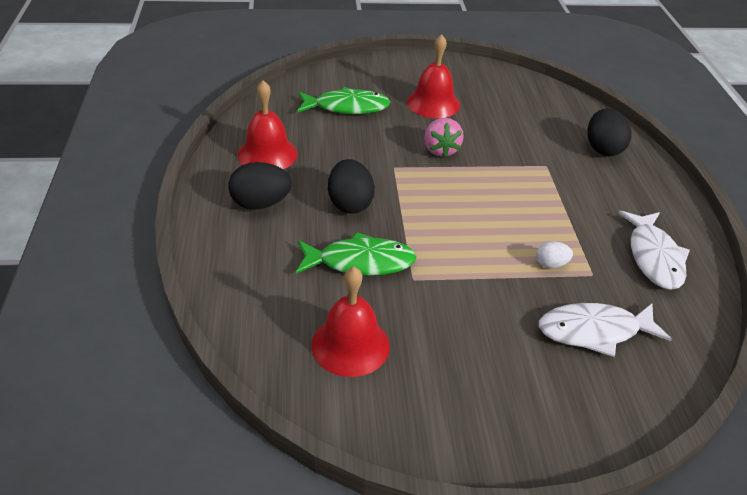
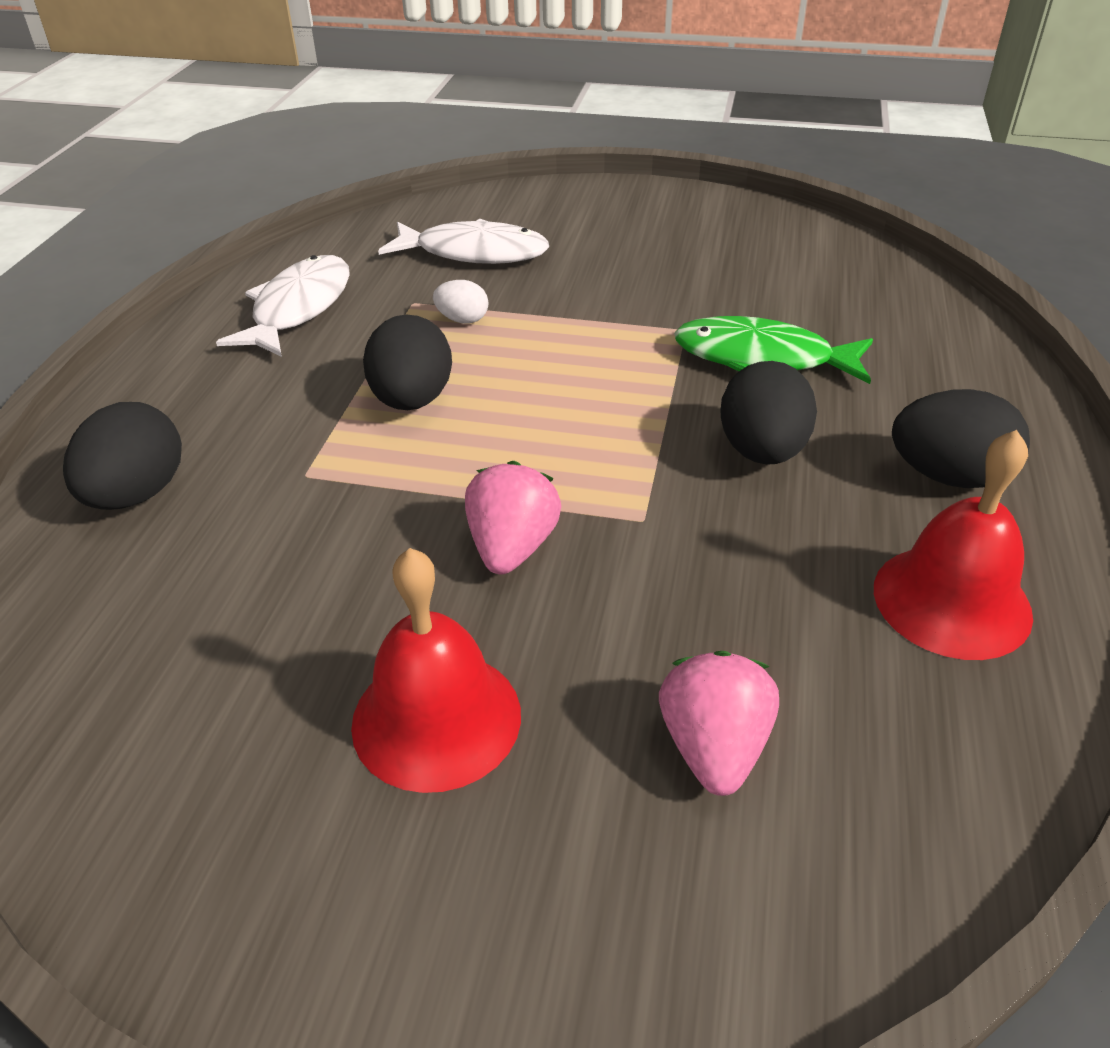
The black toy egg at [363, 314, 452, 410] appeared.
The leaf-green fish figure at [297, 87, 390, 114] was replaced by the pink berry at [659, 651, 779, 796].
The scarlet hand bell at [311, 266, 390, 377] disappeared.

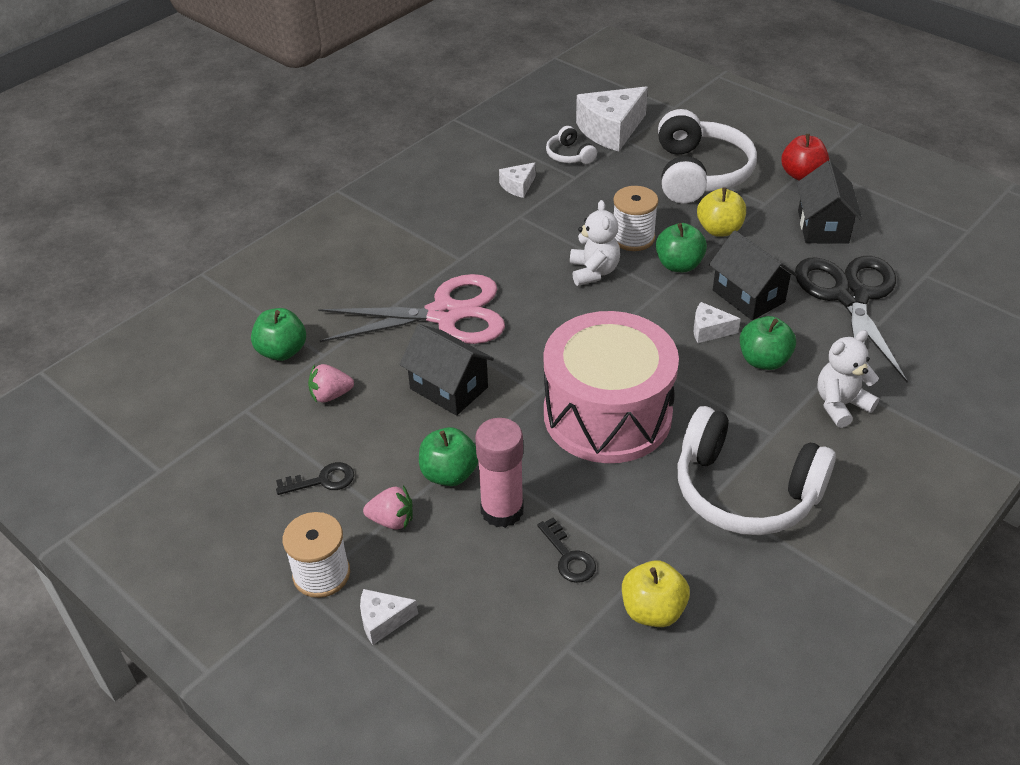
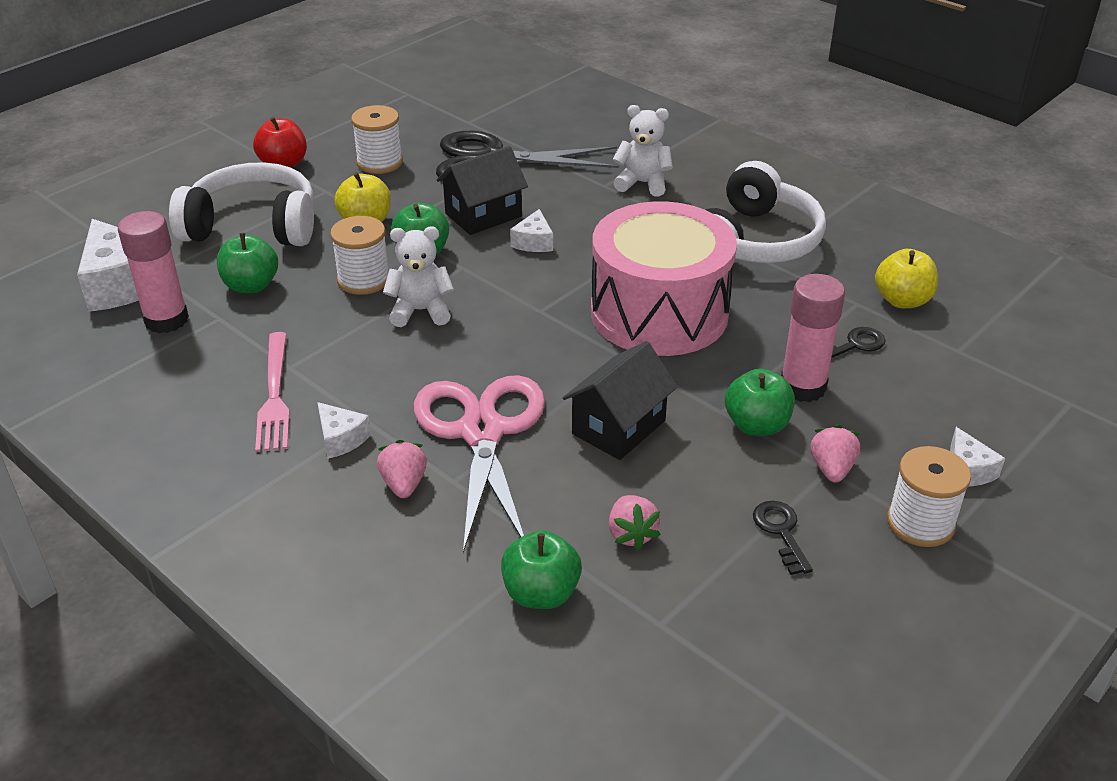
The pure white over-ear headphones at [546, 126, 597, 164] was replaced by the pink stick of glue at [118, 211, 189, 333].
The leaf-green toy apple moved from [740, 316, 796, 370] to [217, 233, 278, 293].
The pink table fork at [255, 332, 290, 452] appeared.
The pure white piece of cheese moved from [499, 162, 536, 198] to [317, 402, 371, 459].
The black house at [797, 161, 862, 244] was replaced by the pure white bobbin at [351, 105, 403, 174].
The pink berry at [377, 440, 427, 498] appeared.
The pure white teddy at [817, 330, 879, 428] turned 135 degrees clockwise.

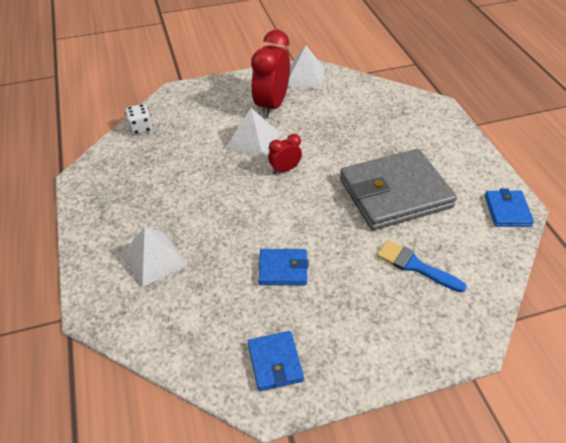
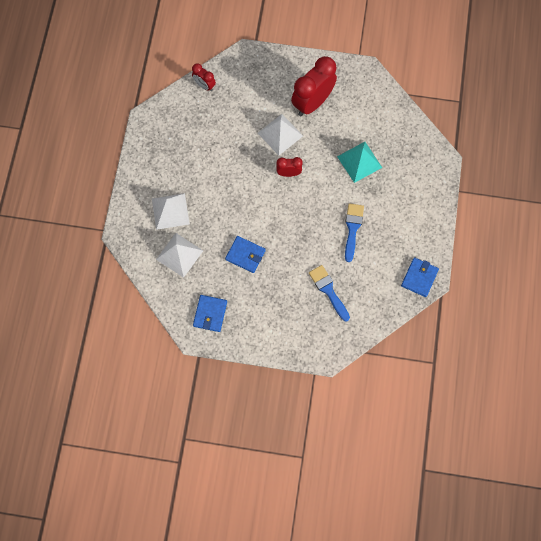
The pure white pyramid moved from [288, 45, 325, 89] to [156, 233, 203, 278].
The pure white dice at [125, 104, 153, 135] was replaced by the scarlet clock at [192, 63, 216, 91].
The aqua pyramid at [337, 142, 382, 183] appeared.
The grey billfold at [340, 149, 457, 230] was replaced by the royal blue paintbrush at [345, 203, 364, 262].

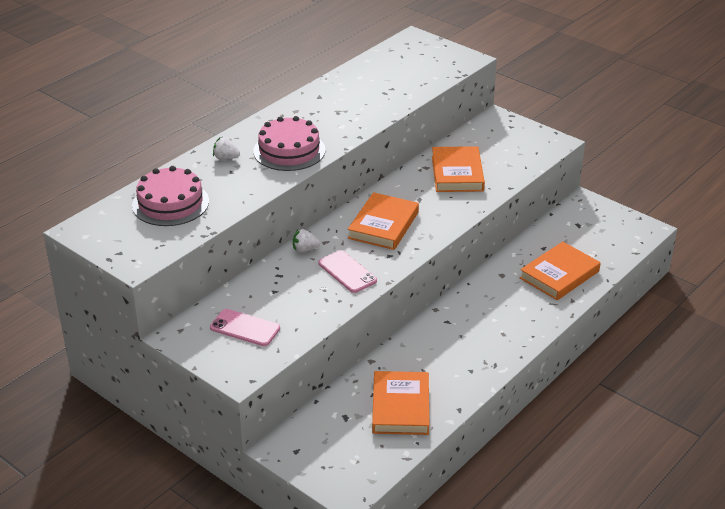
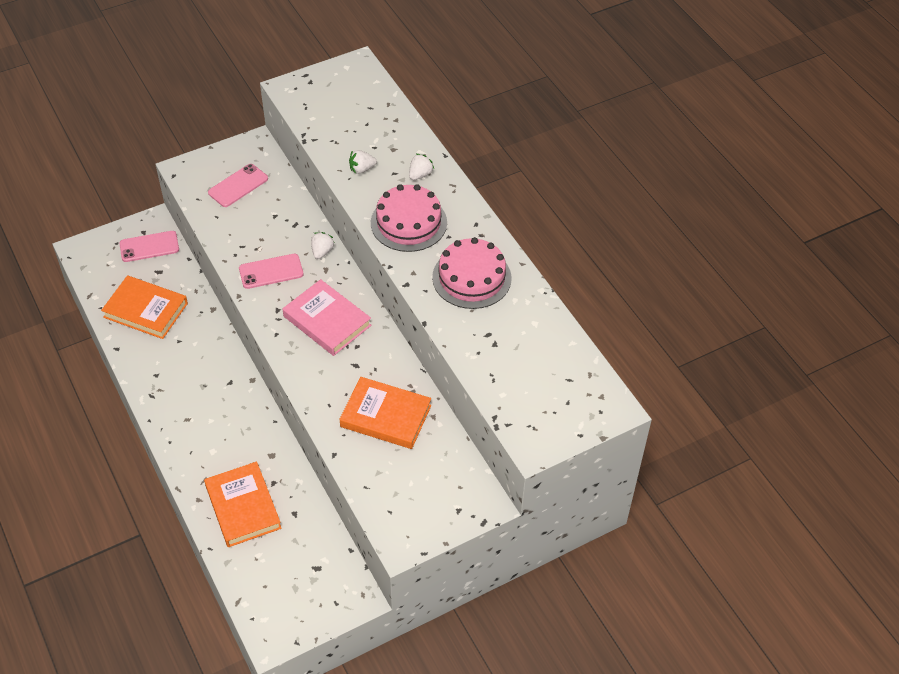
The pink mobile phone at [119, 231, 179, 262] appeared.
The orange book at [348, 192, 419, 250] became the pink book at [283, 279, 371, 356].
The pure white berry at [349, 150, 377, 174] appeared.
The pink cake moved from [132, 166, 209, 226] to [432, 237, 512, 309].

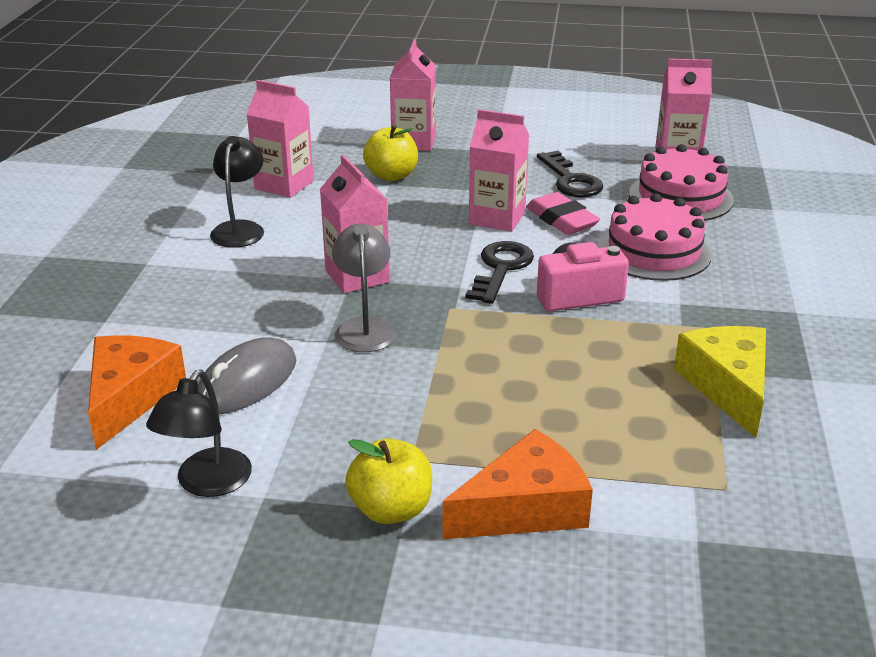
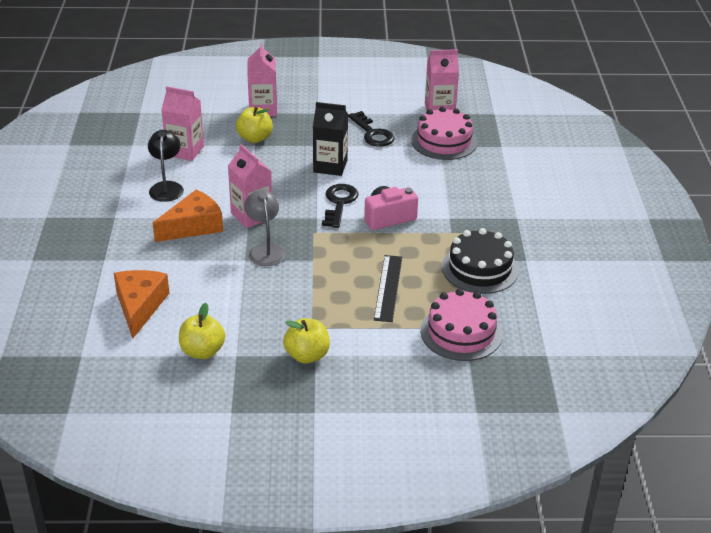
The orange piece of cheese moved from [443, 429, 593, 539] to [153, 189, 223, 242].
The black lamp at [146, 370, 252, 497] was replaced by the bright yellow toy apple at [179, 303, 225, 359].
The pink carton at [469, 109, 529, 232] became the black carton at [313, 102, 348, 176].
The black ruler at [374, 255, 402, 322] appeared.
The pink cake moved from [598, 193, 712, 281] to [420, 289, 503, 361].
The bright yellow piece of cheese at [674, 326, 766, 438] was replaced by the black cake at [442, 228, 519, 294].
The grey PC mouse at [198, 337, 296, 415] disappeared.
The pink eraser at [526, 192, 600, 235] disappeared.

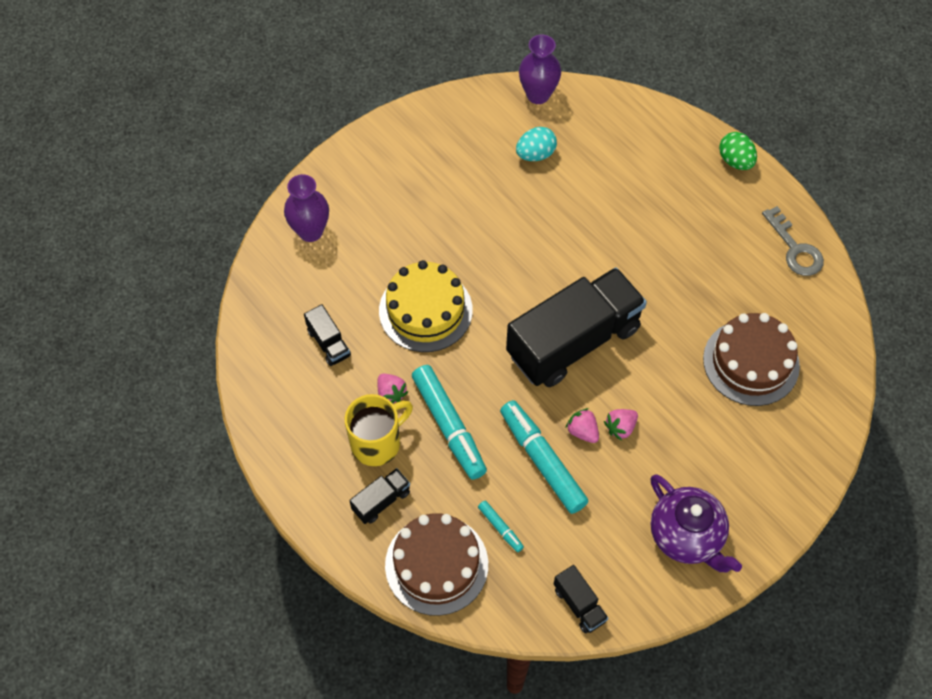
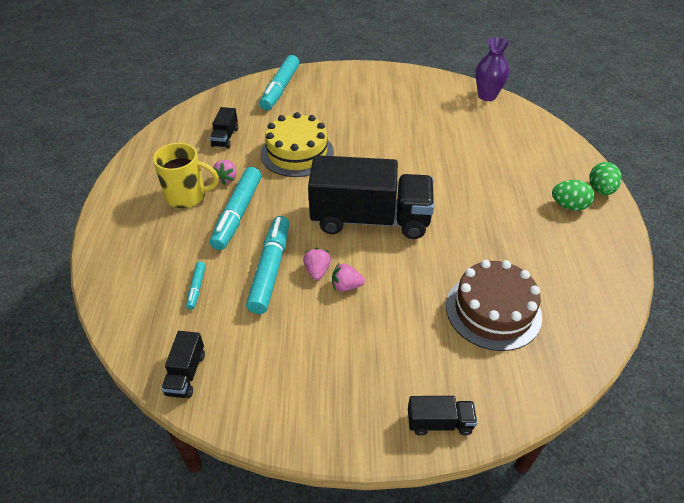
The royal purple flower vase at [284, 174, 329, 242] was replaced by the aqua marker pen at [259, 55, 299, 110].
The black truck moved from [349, 468, 410, 524] to [408, 396, 477, 436].
The leaf-green toy egg at [552, 180, 595, 211] appeared.
The russet cake at [385, 513, 488, 616] disappeared.
The aqua toy egg at [516, 127, 557, 161] disappeared.
The royal purple china teapot at [651, 474, 742, 572] disappeared.
The grey door key at [762, 206, 824, 276] disappeared.

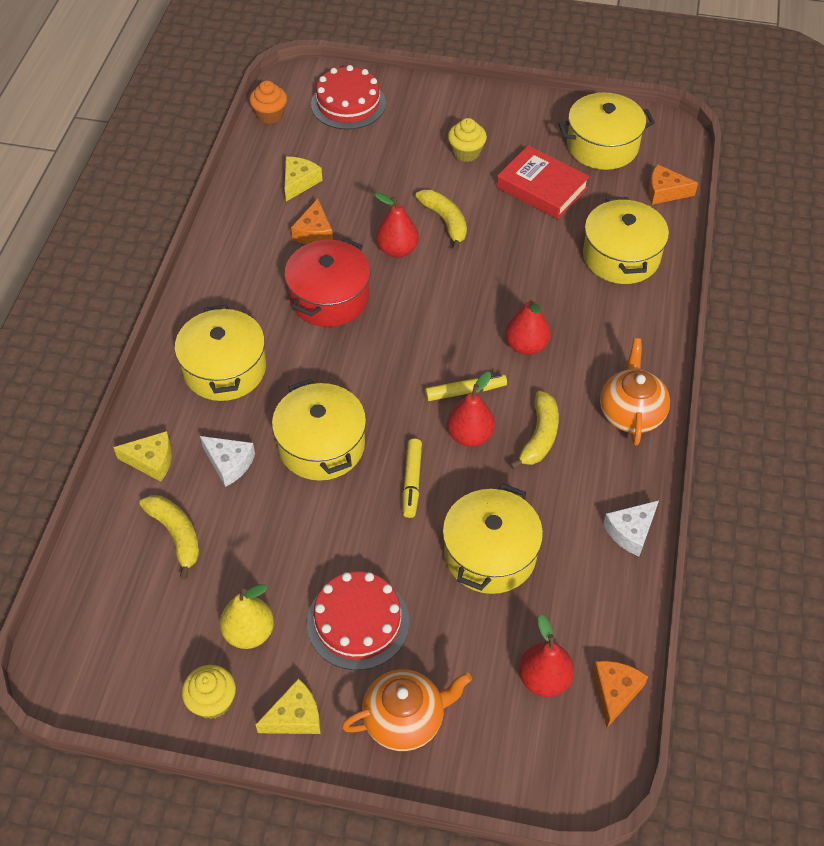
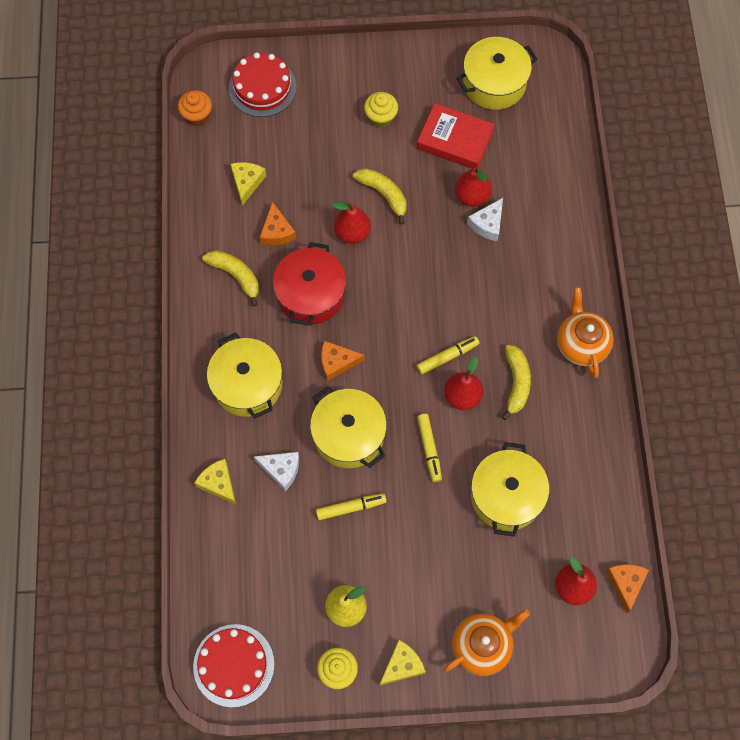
The scarlet cake moved from [307, 571, 409, 670] to [193, 624, 274, 707].
The bright yellow piece of cheese at [113, 431, 172, 482] turned 120 degrees counterclockwise.
The bright yellow banana fruit moved from [139, 495, 199, 580] to [202, 250, 259, 307].
The bright yellow marker pen at [316, 493, 387, 520] appeared.
The orange piece of cheese moved from [649, 164, 698, 205] to [321, 341, 365, 381].
The scarlet pear fruit moved from [505, 297, 551, 355] to [455, 167, 492, 206].
The pure white piece of cheese moved from [603, 500, 659, 556] to [467, 198, 503, 241].
The bright yellow stockpot at [583, 197, 669, 284] disappeared.

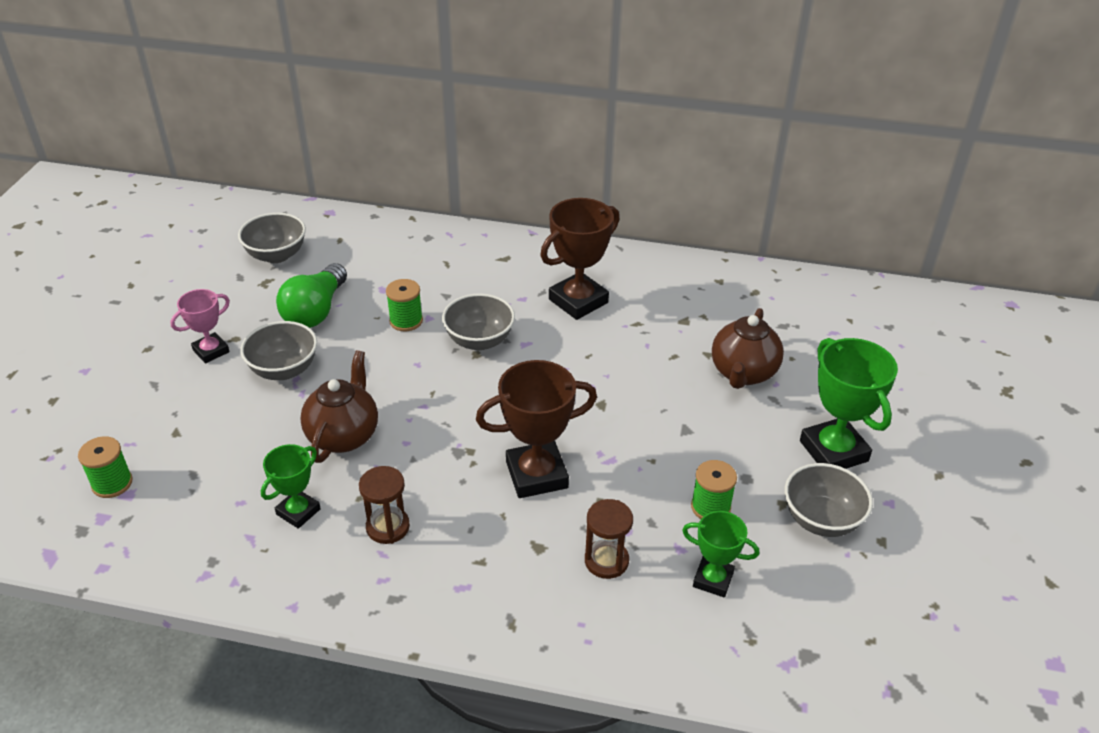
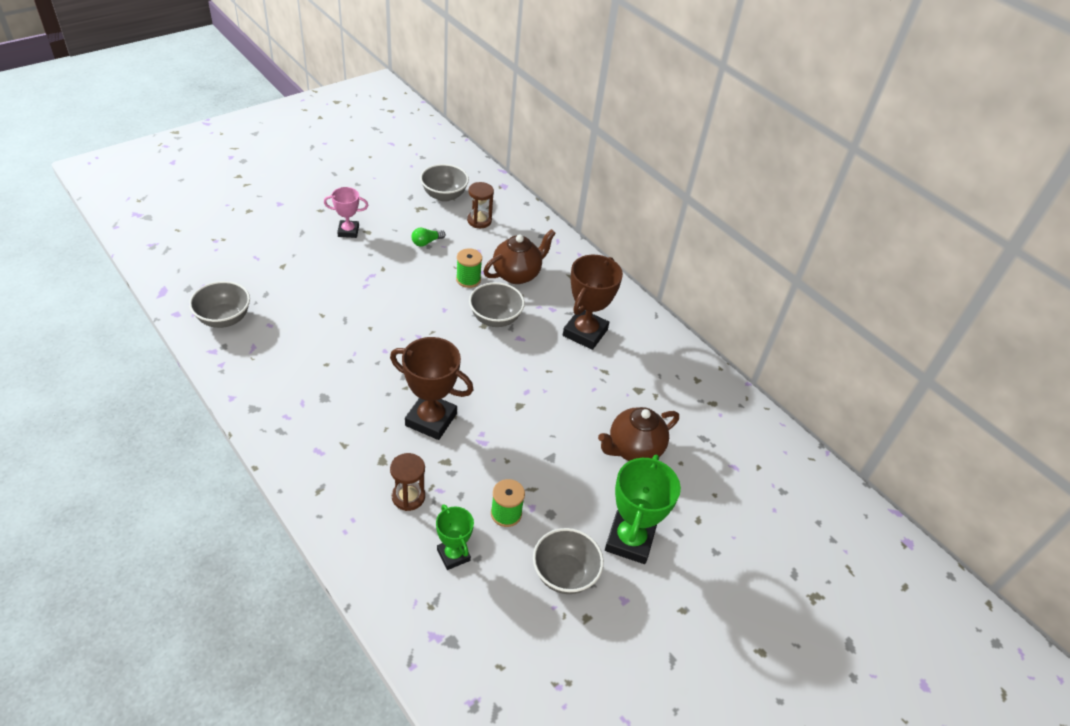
The grey deep dish moved from [240, 321, 317, 380] to [189, 281, 250, 328].
The leaf-green light bulb at [276, 263, 347, 328] changed to 0.49 times the size.
The russet sand timer moved from [359, 466, 410, 544] to [467, 182, 494, 228].
The russet china teapot moved from [300, 350, 378, 463] to [483, 229, 556, 284].
The russet award cup at [540, 198, 620, 320] turned 60 degrees counterclockwise.
The leaf-green bobbin at [78, 436, 133, 498] disappeared.
The leaf-green award cup at [261, 444, 321, 529] disappeared.

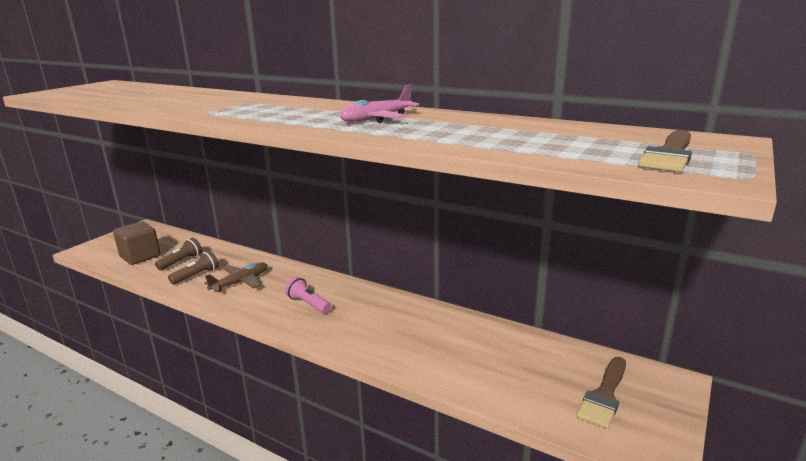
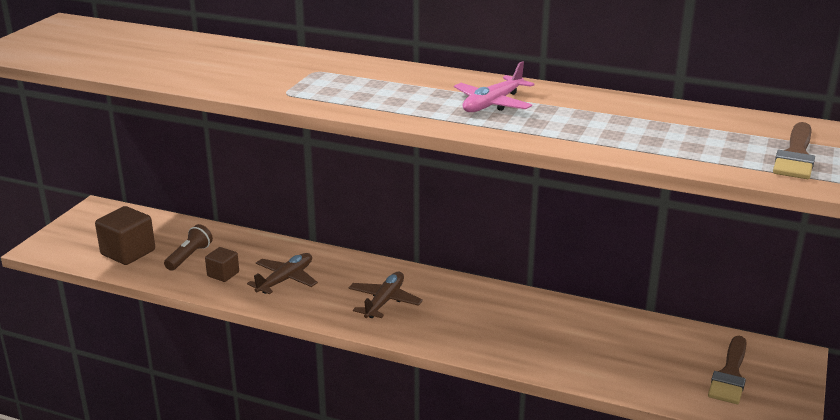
The russet flashlight at [168, 251, 219, 285] was replaced by the russet solid cube at [205, 247, 239, 282].
The pink flashlight at [285, 277, 331, 313] was replaced by the russet aeroplane at [348, 272, 423, 318].

